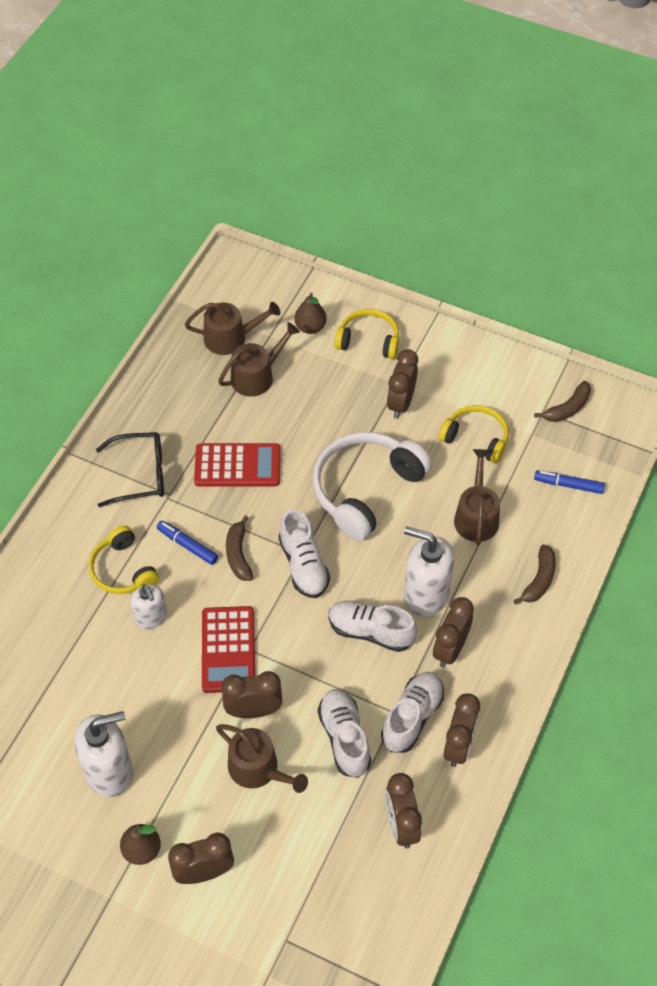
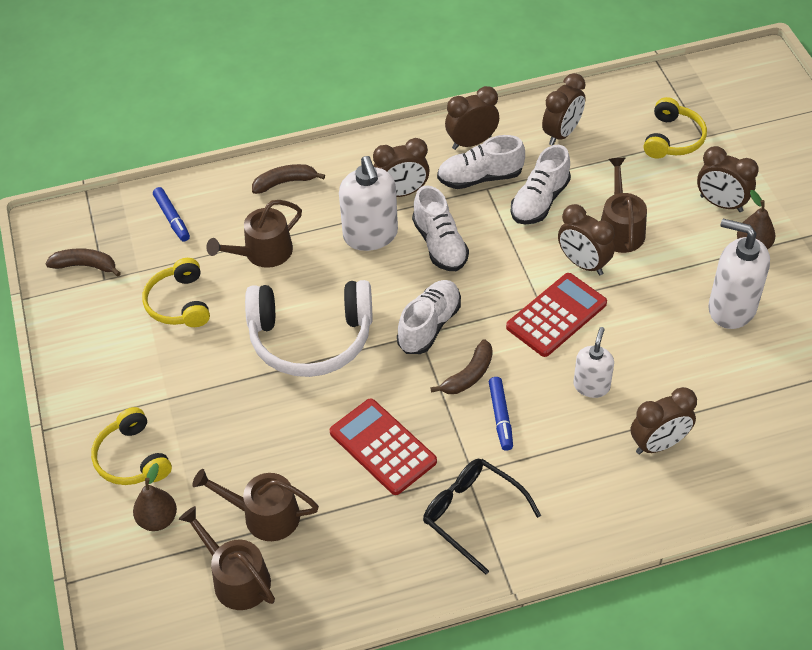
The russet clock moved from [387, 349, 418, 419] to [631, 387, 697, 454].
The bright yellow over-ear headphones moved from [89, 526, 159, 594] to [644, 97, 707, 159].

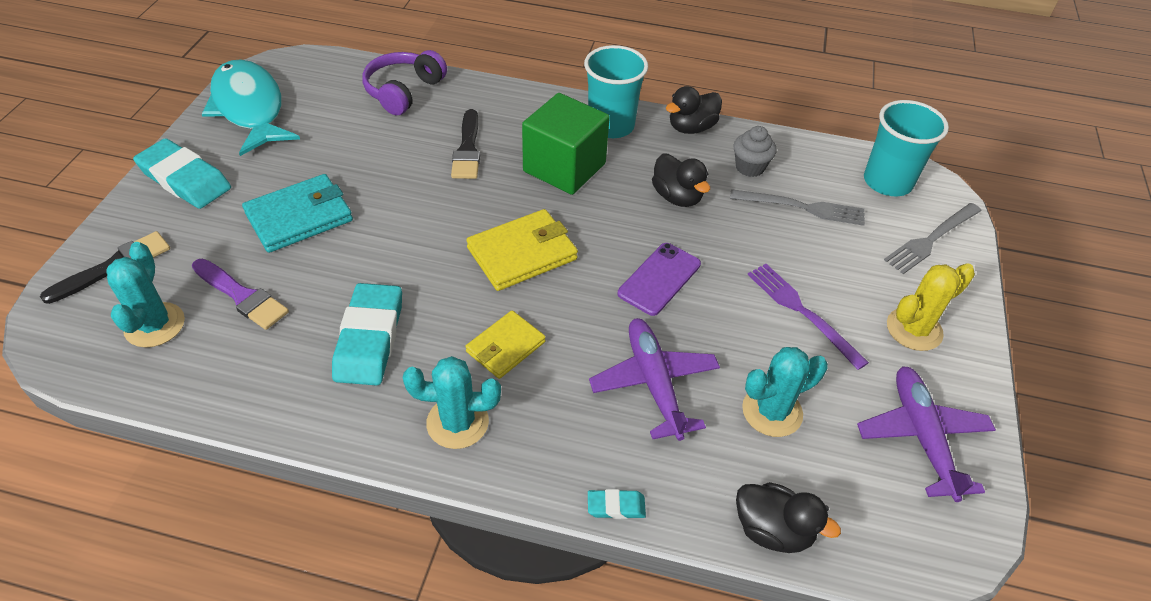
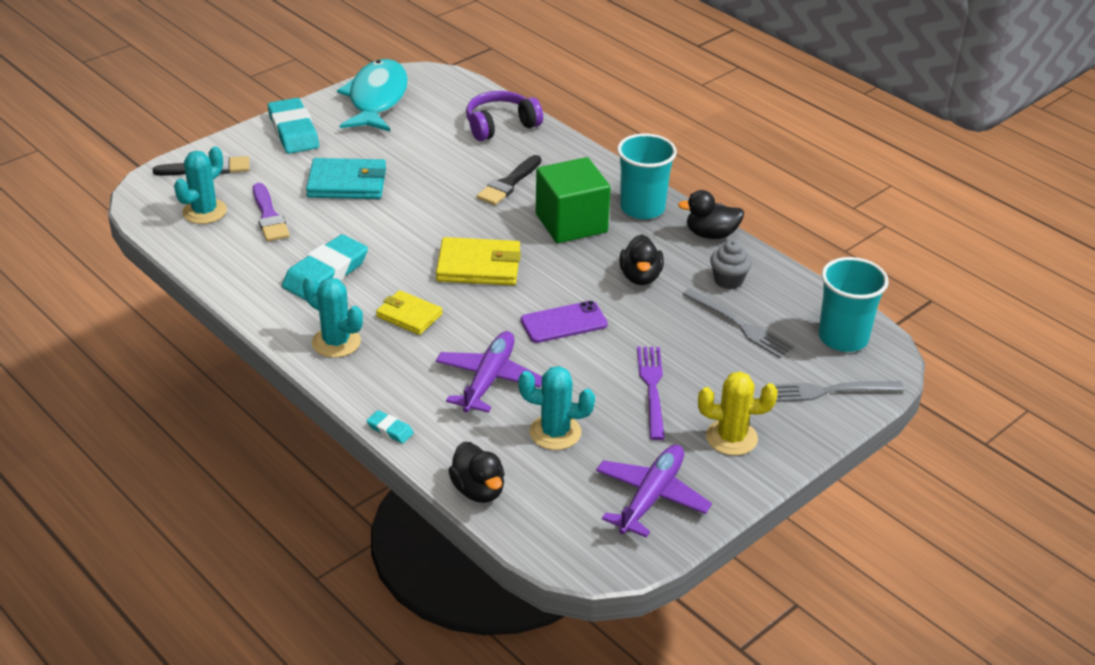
The bright yellow billfold at [465, 310, 546, 379] turned 45 degrees clockwise.

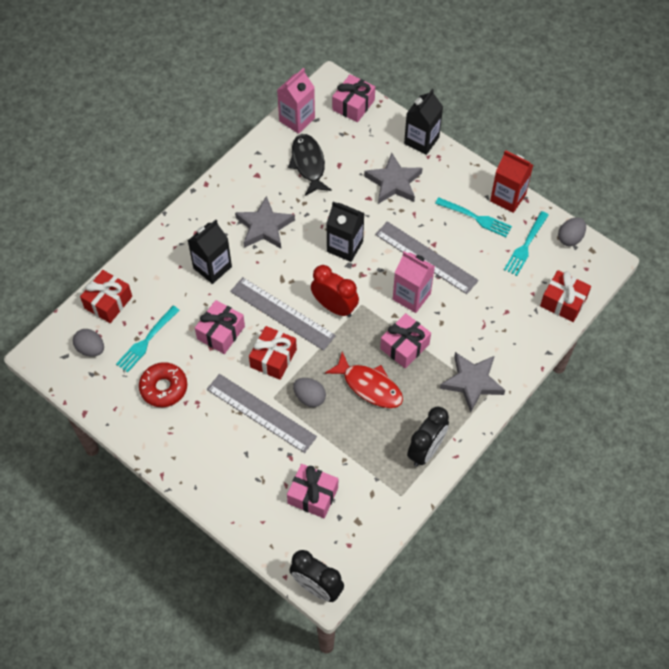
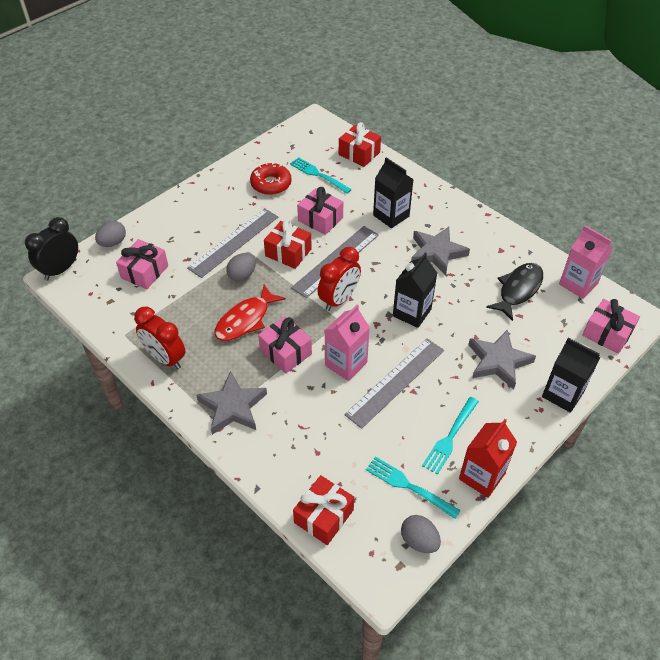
The grey toy egg moved from [73, 329, 104, 357] to [95, 221, 126, 247].
The black clock at [407, 407, 449, 466] became the scarlet clock at [134, 307, 186, 369].
The black fish figure at [288, 134, 332, 196] turned 45 degrees counterclockwise.

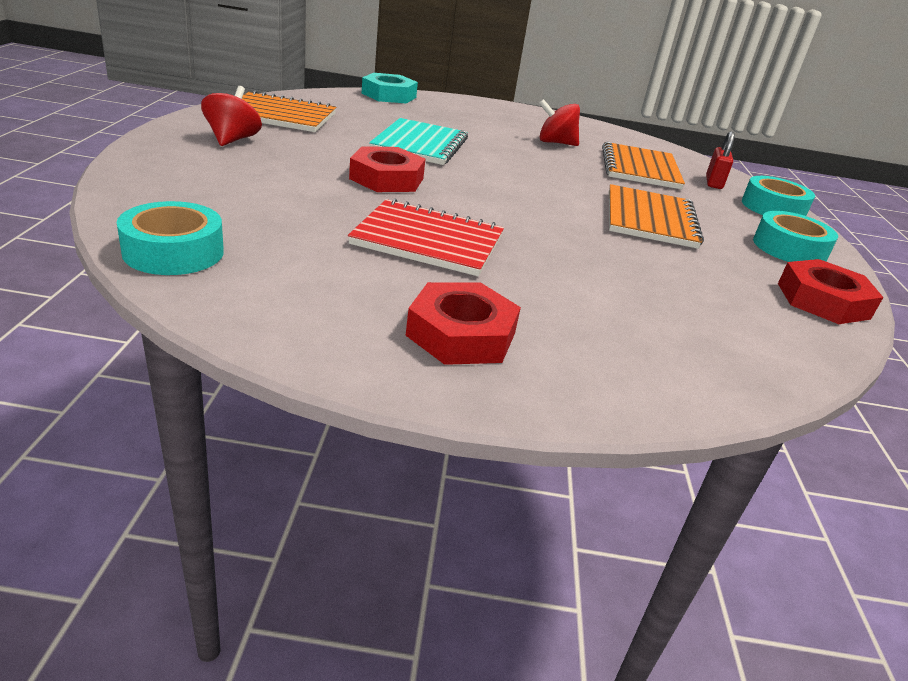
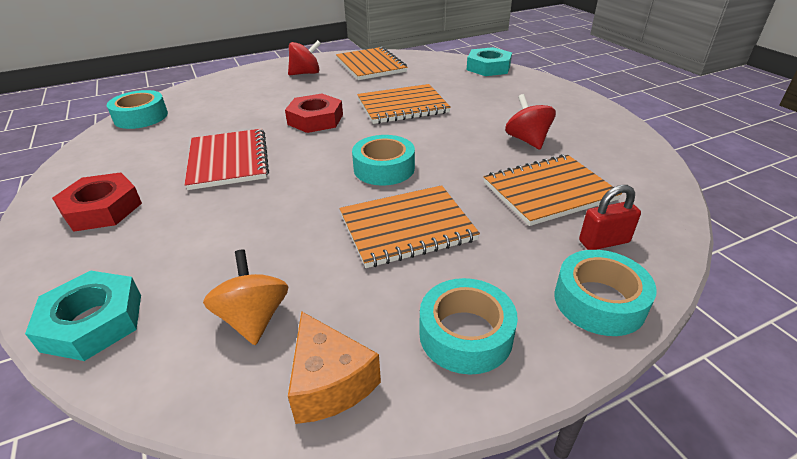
The aqua nut at [25, 271, 141, 361] appeared.
The orange whirligig at [203, 250, 288, 345] appeared.
The scarlet nut at [778, 259, 883, 324] was replaced by the orange piece of cheese at [288, 311, 381, 424].
The aqua roll of tape at [352, 135, 415, 186] appeared.
The aqua notebook at [369, 118, 468, 165] became the orange notebook at [357, 84, 451, 124].

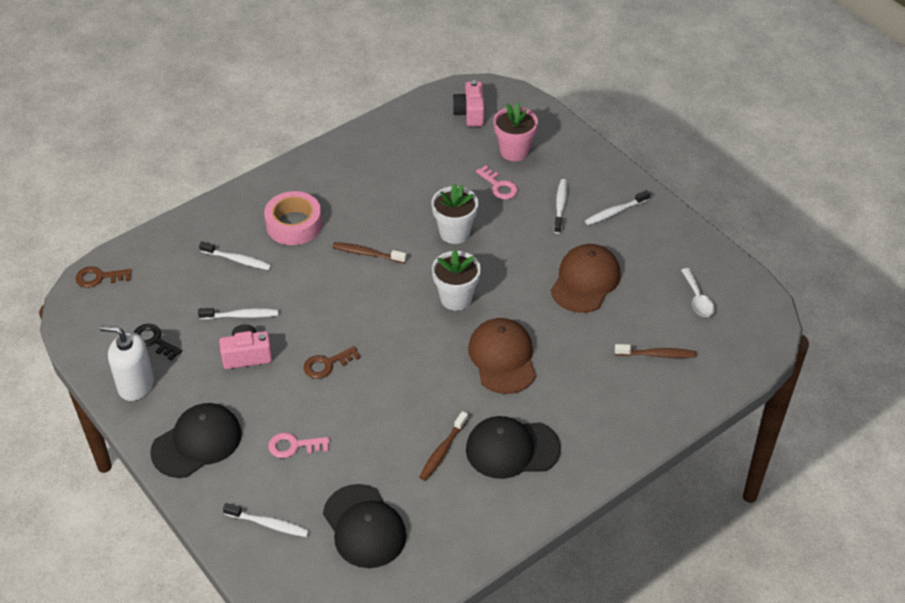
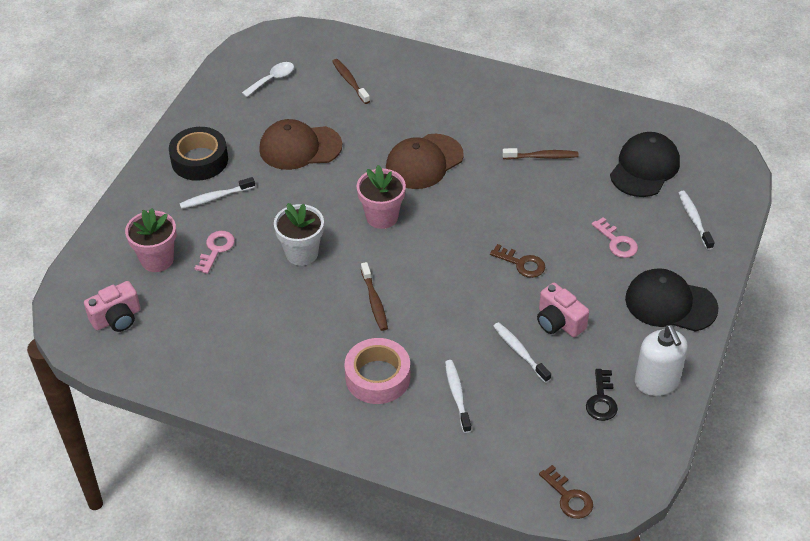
The pure white tooth brush at [585, 190, 650, 225] was replaced by the black roll of tape at [169, 127, 228, 181].
The pure white potted plant at [432, 249, 481, 311] became the pink potted plant at [357, 165, 406, 229].
The black baseball cap at [466, 416, 561, 479] disappeared.

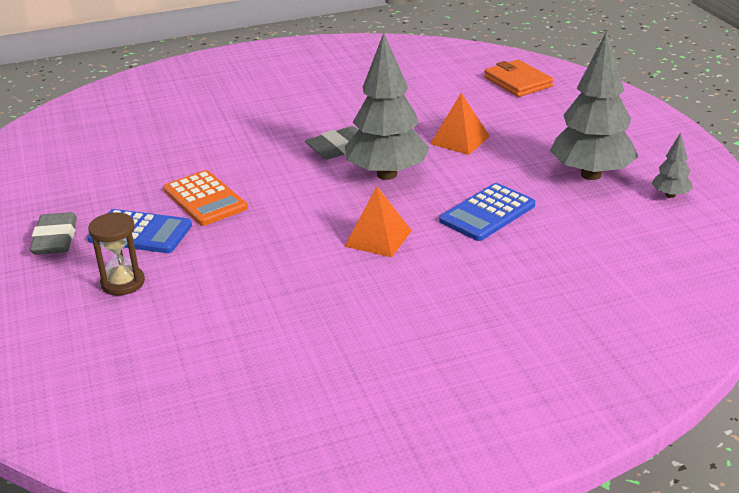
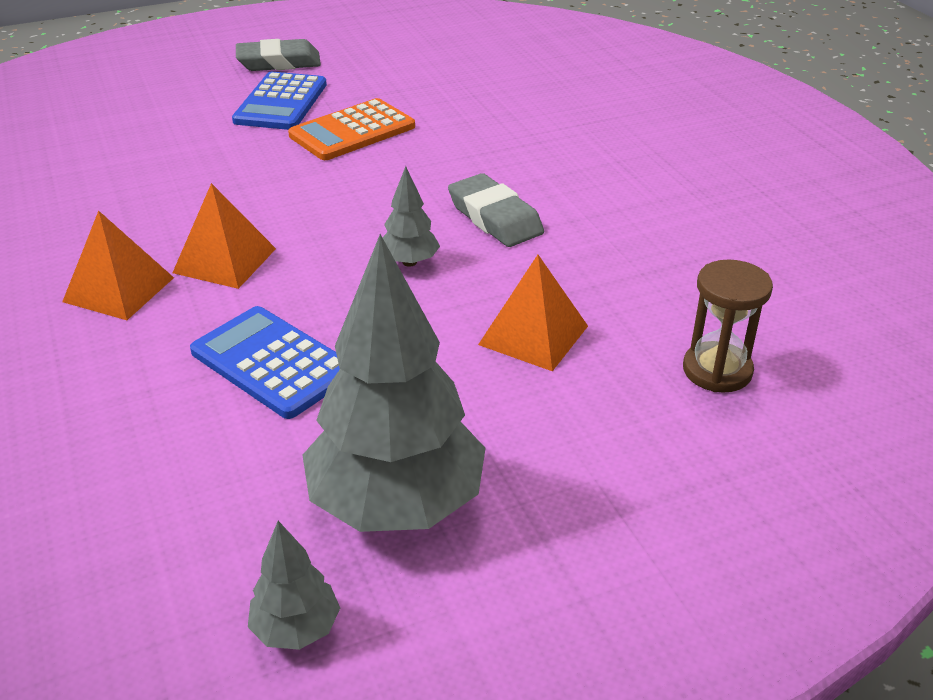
The orange pyramid at [62, 211, 174, 320] appeared.
The grey tree at [345, 33, 430, 180] changed to 0.45 times the size.
The russet sand timer moved from [88, 212, 145, 296] to [683, 260, 773, 393].
The orange billfold at [484, 60, 553, 97] disappeared.

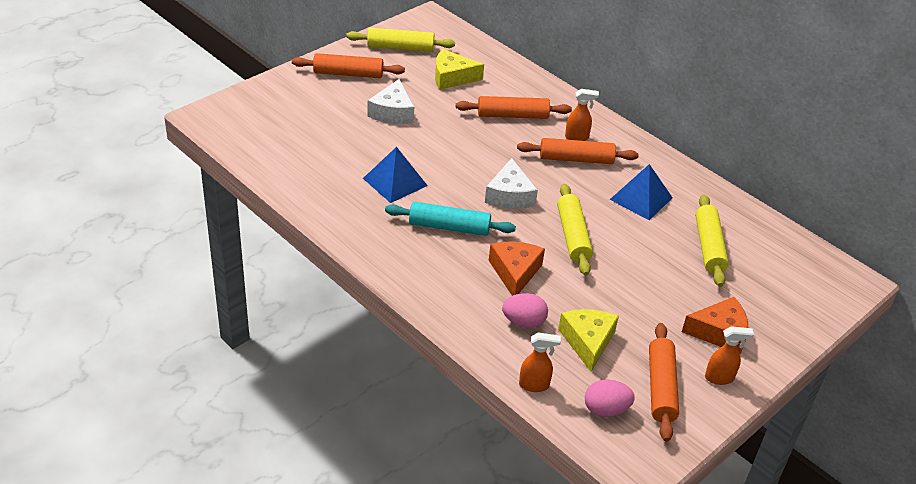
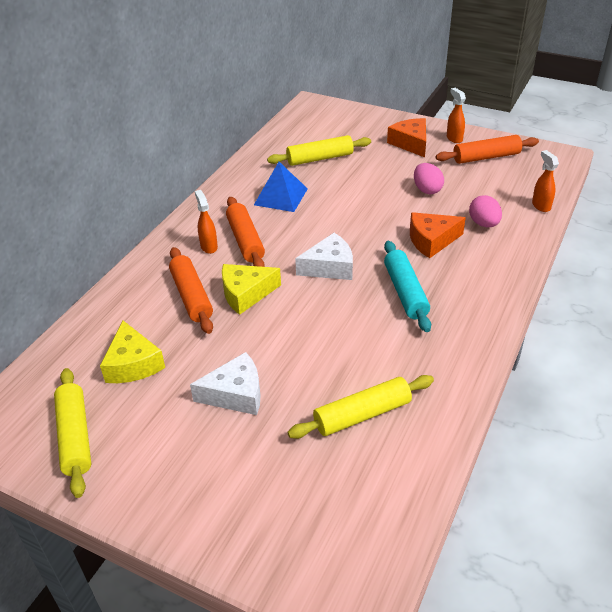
The bright yellow piece of cheese moved from [558, 309, 619, 372] to [222, 264, 281, 315].
The bright yellow rolling pin moved from [557, 184, 593, 276] to [287, 375, 434, 439].
The pink toy egg moved from [585, 380, 635, 417] to [414, 163, 444, 195].
The orange rolling pin at [292, 53, 405, 78] disappeared.
The royal blue pyramid at [363, 147, 428, 203] disappeared.

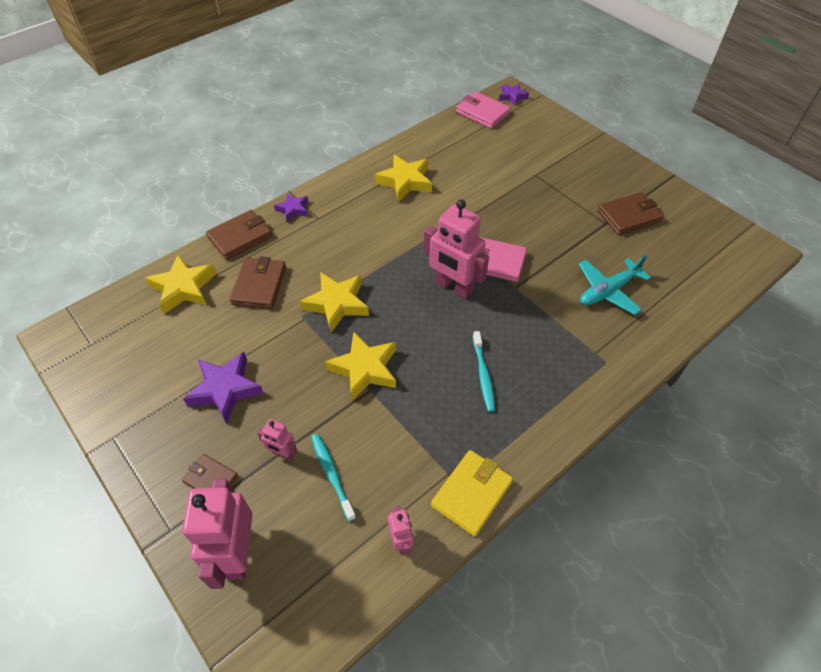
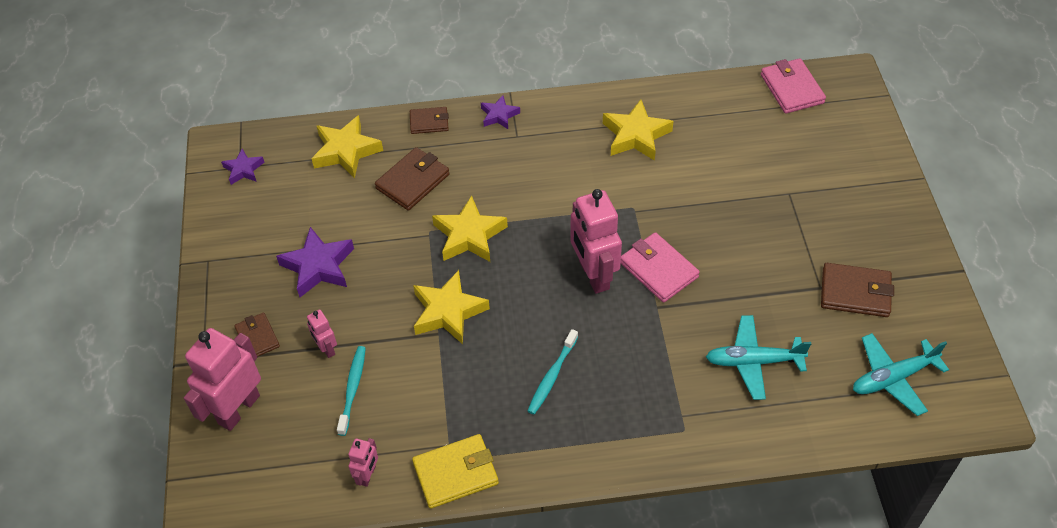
The royal purple five-pointed star moved from [499, 83, 529, 106] to [221, 149, 265, 185].
The russet billfold at [206, 210, 272, 260] changed to 0.64 times the size.
The aqua aeroplane at [853, 333, 949, 416] appeared.

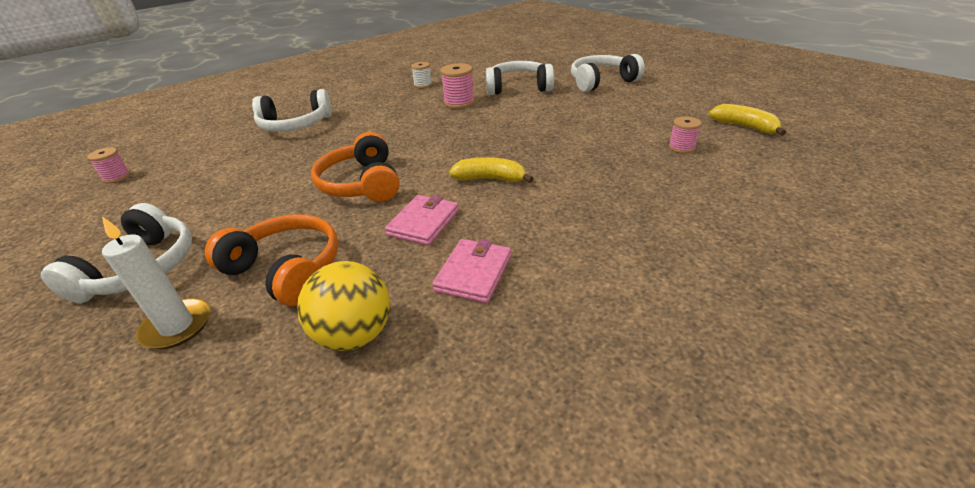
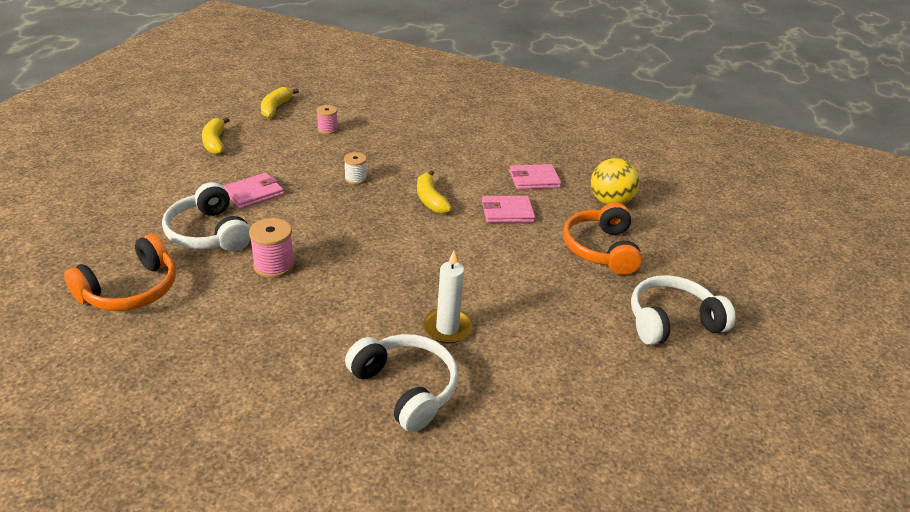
The orange over-ear headphones moved from [311, 132, 400, 202] to [64, 234, 176, 311].
The bright yellow banana fruit at [202, 117, 229, 155] appeared.
The pink billfold at [223, 173, 284, 209] appeared.
The pure white bobbin moved from [411, 62, 432, 88] to [344, 152, 367, 185].
The pure white wax candle moved from [102, 216, 210, 349] to [423, 251, 472, 343].
The pink bobbin at [87, 147, 131, 184] disappeared.
The pure white over-ear headphones at [571, 54, 645, 92] disappeared.

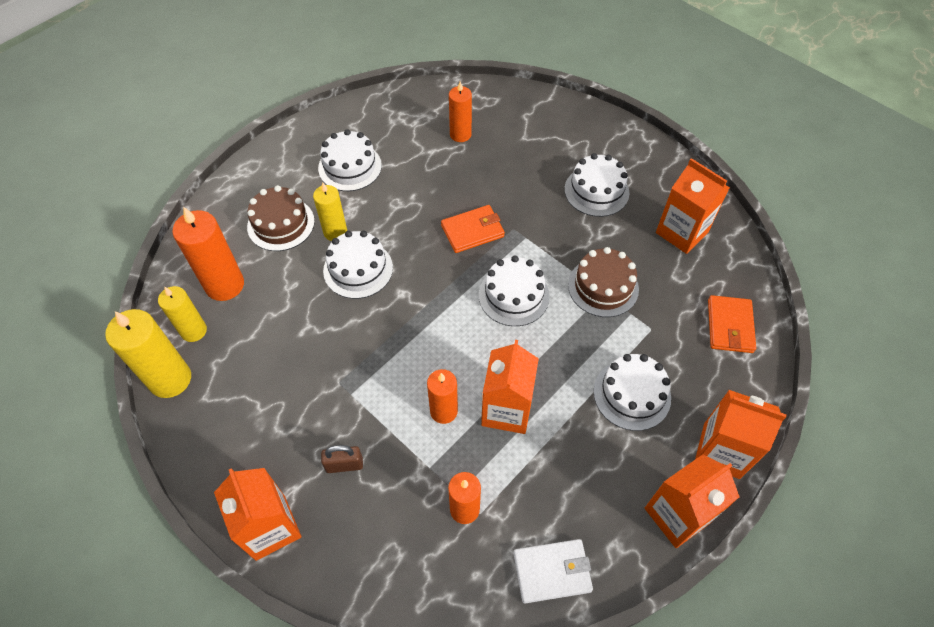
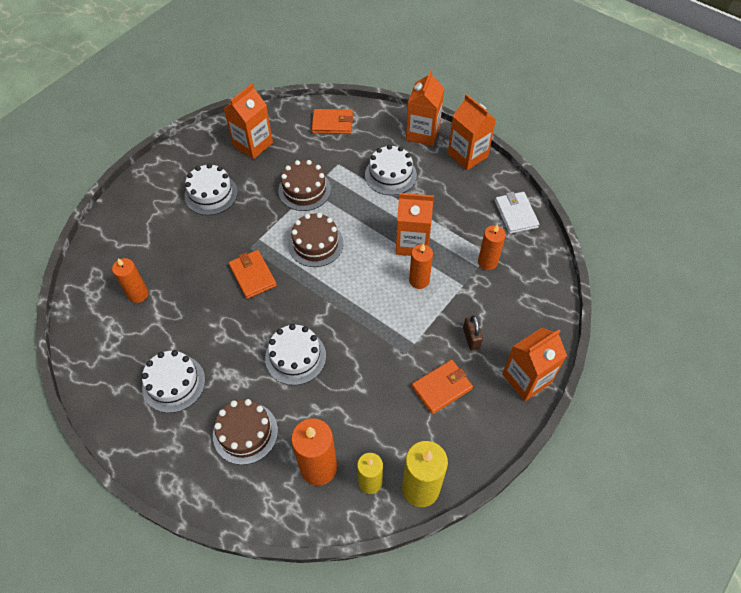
The pure white cake at [479, 256, 550, 326] became the russet cake at [288, 213, 344, 267].
The orange billfold at [412, 360, 473, 414] appeared.
The bright yellow wax candle at [313, 182, 347, 241] disappeared.

